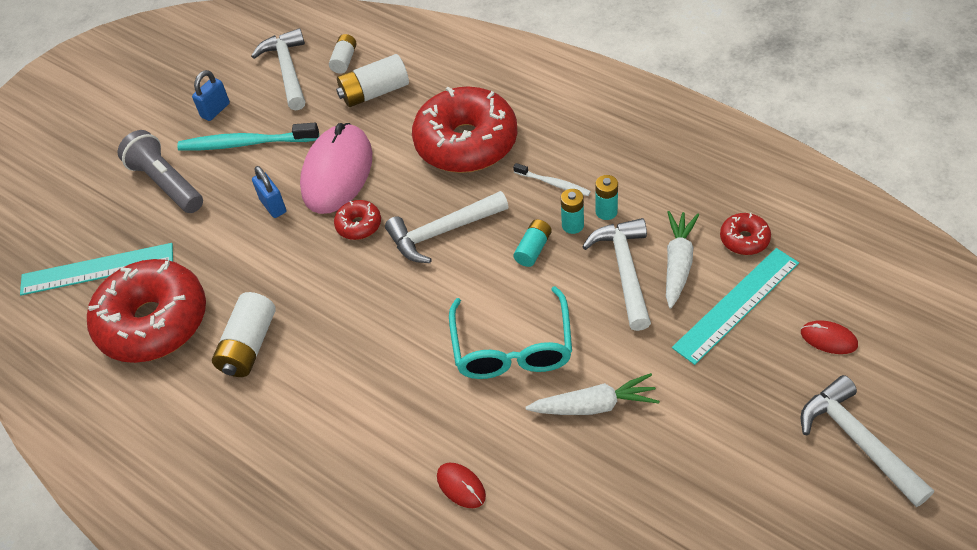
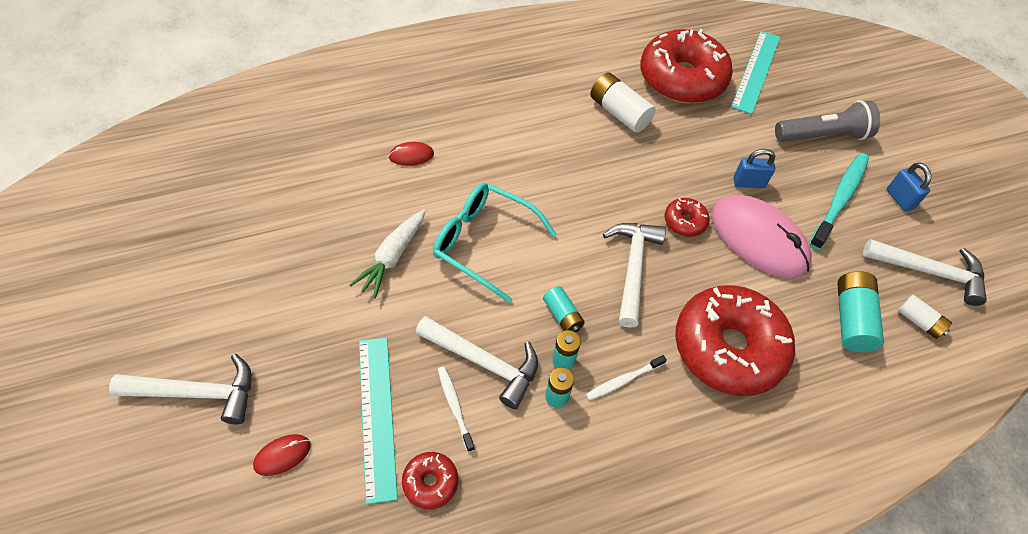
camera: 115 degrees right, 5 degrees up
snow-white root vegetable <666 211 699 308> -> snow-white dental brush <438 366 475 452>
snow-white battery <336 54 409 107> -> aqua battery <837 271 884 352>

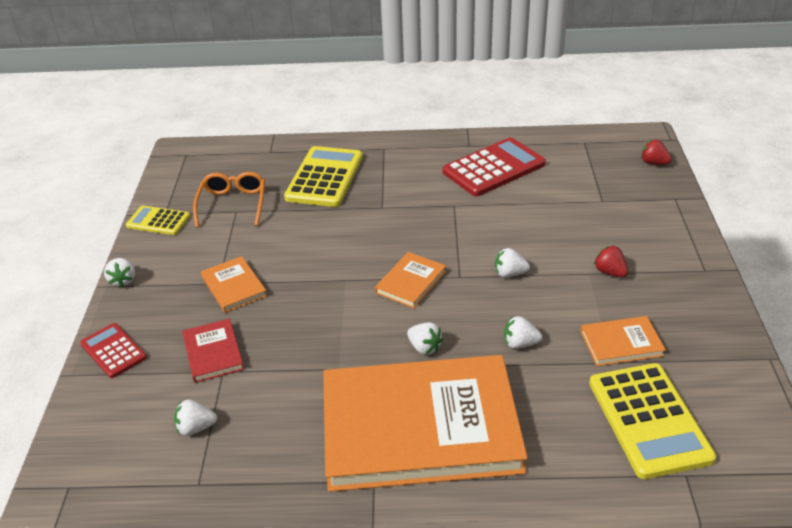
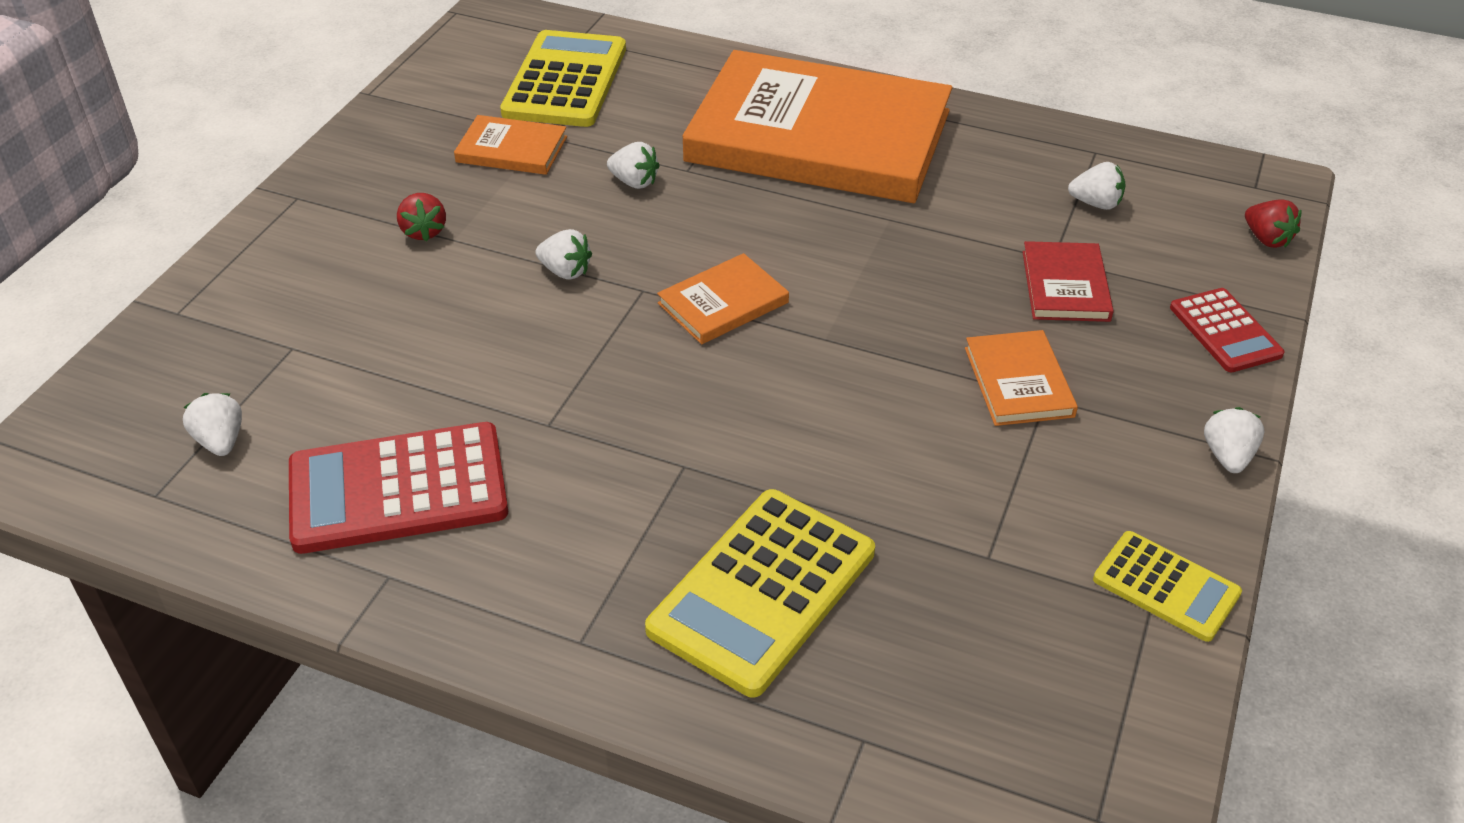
camera: 160 degrees left, 5 degrees up
bright orange spectacles <193 172 265 228> -> none
snow-white strawberry <407 322 443 355> -> snow-white strawberry <183 393 242 456>, moved
crimson strawberry <641 139 672 165> -> crimson strawberry <1245 199 1301 248>, moved

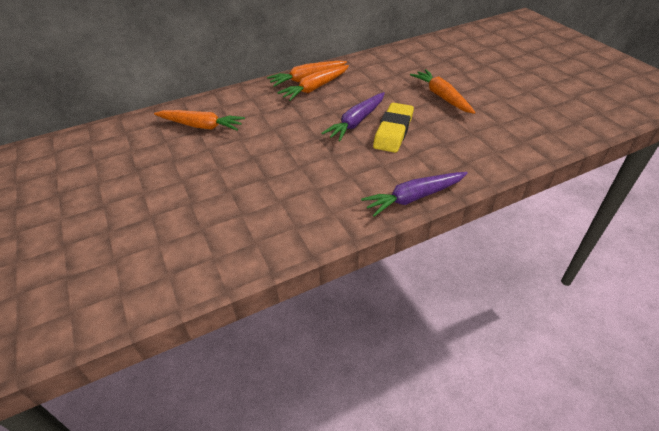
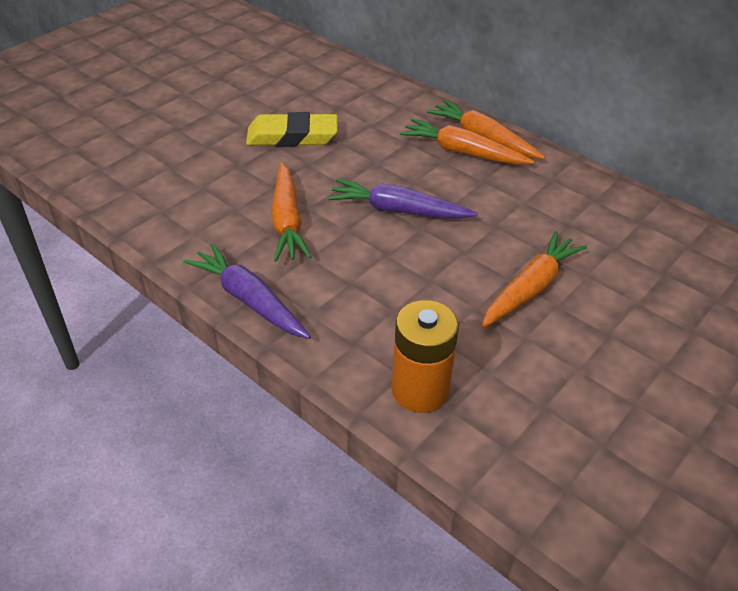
camera: 65 degrees right, 0 degrees up
none -> bright orange battery <392 300 459 413>
bright orange root vegetable <154 110 245 130> -> bright orange root vegetable <271 163 311 262>, moved
yellow gum eraser <373 103 414 153> -> yellow gum eraser <246 112 338 147>, moved

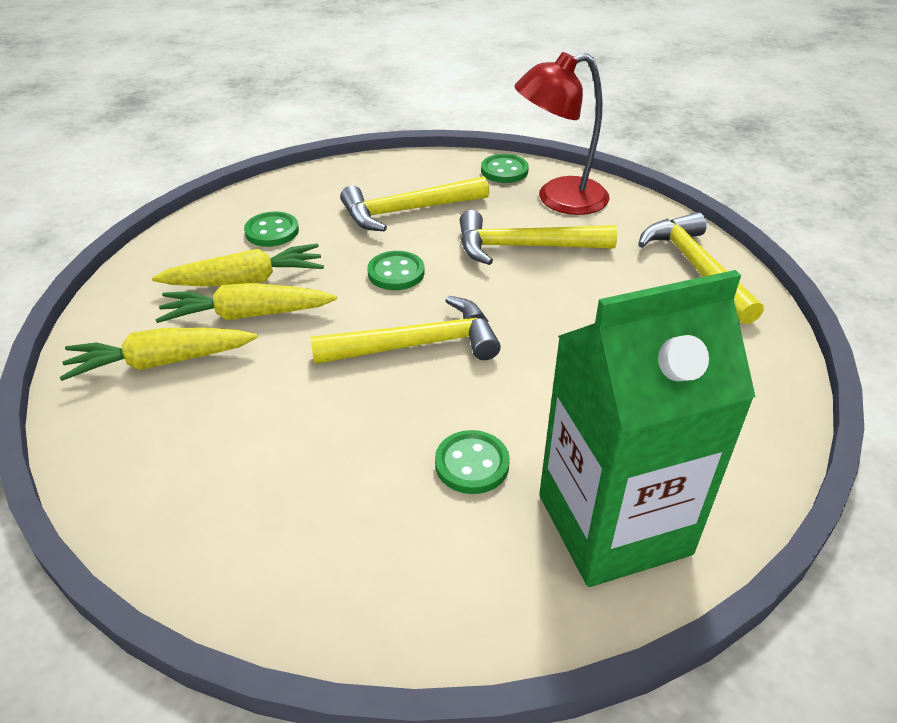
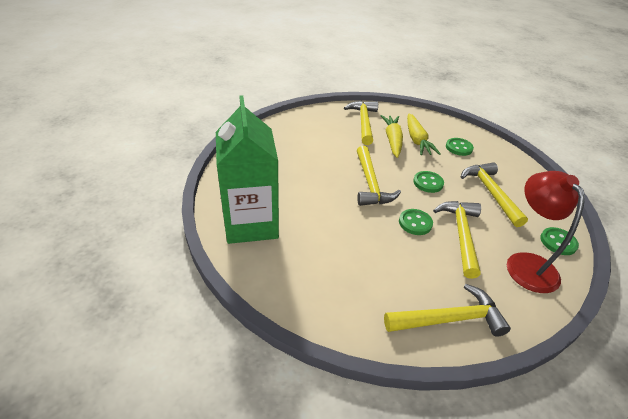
camera: 95 degrees right, 0 degrees up
green sewing button <435 430 510 494> -> green sewing button <399 209 433 235>, moved
yellow root vegetable <59 328 258 381> -> yellow carpenter's hammer <344 101 378 145>

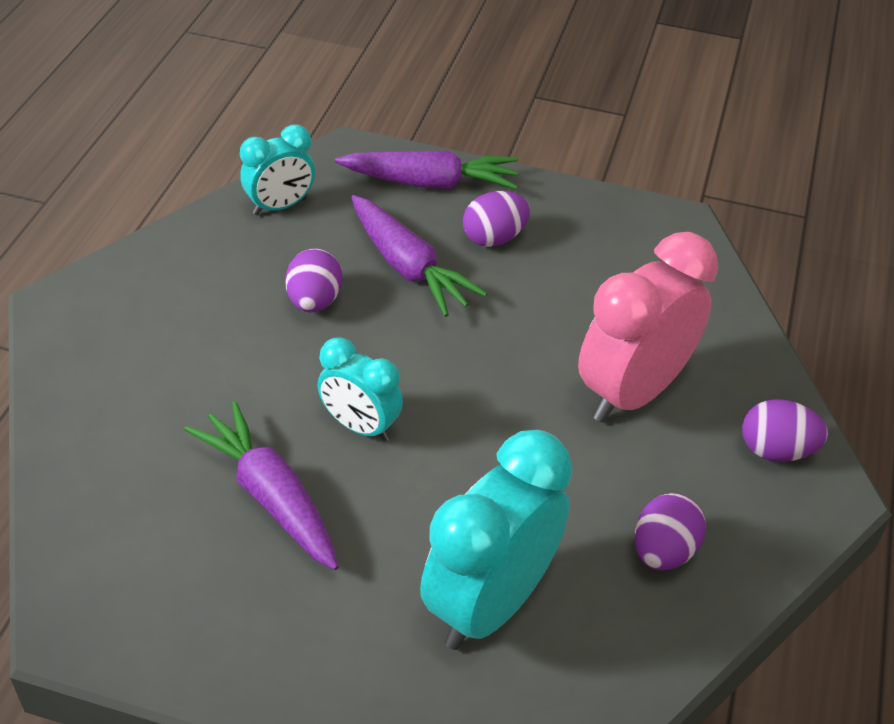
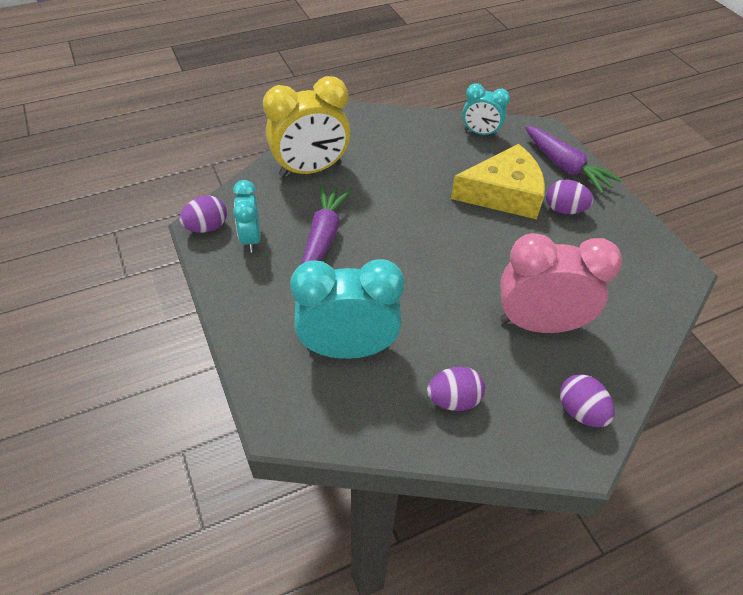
camera: 50 degrees right, 5 degrees up
none -> yellow bedside clock <263 76 350 177>
purple toy egg <285 248 342 312> -> purple toy egg <179 195 227 233>, moved
aqua bedside clock <318 337 403 442> -> aqua bedside clock <233 180 261 252>, moved
purple root vegetable <351 195 488 317> -> yellow piece of cheese <451 144 545 219>

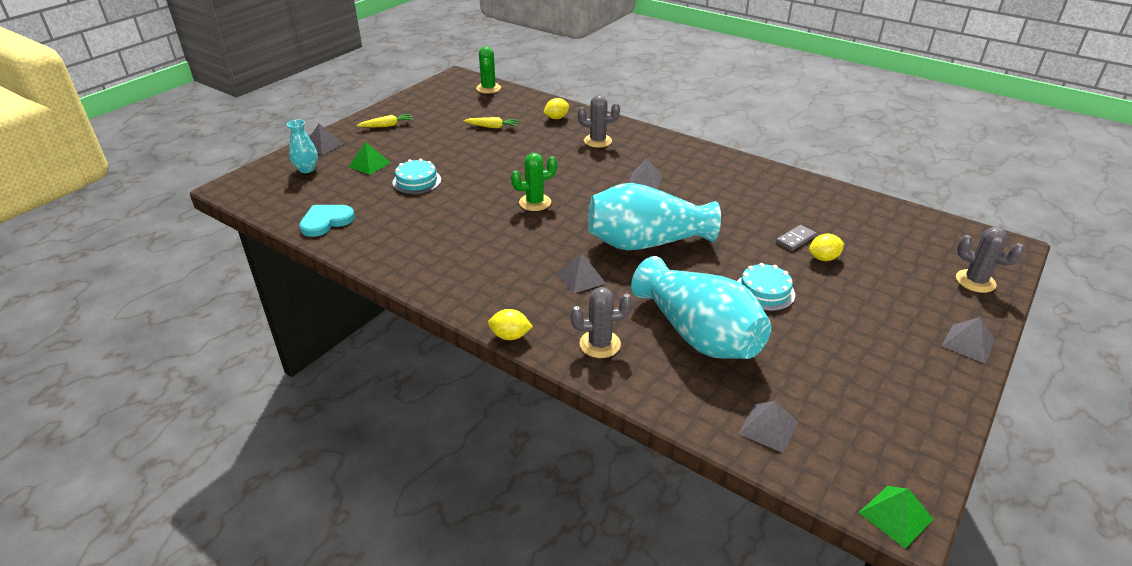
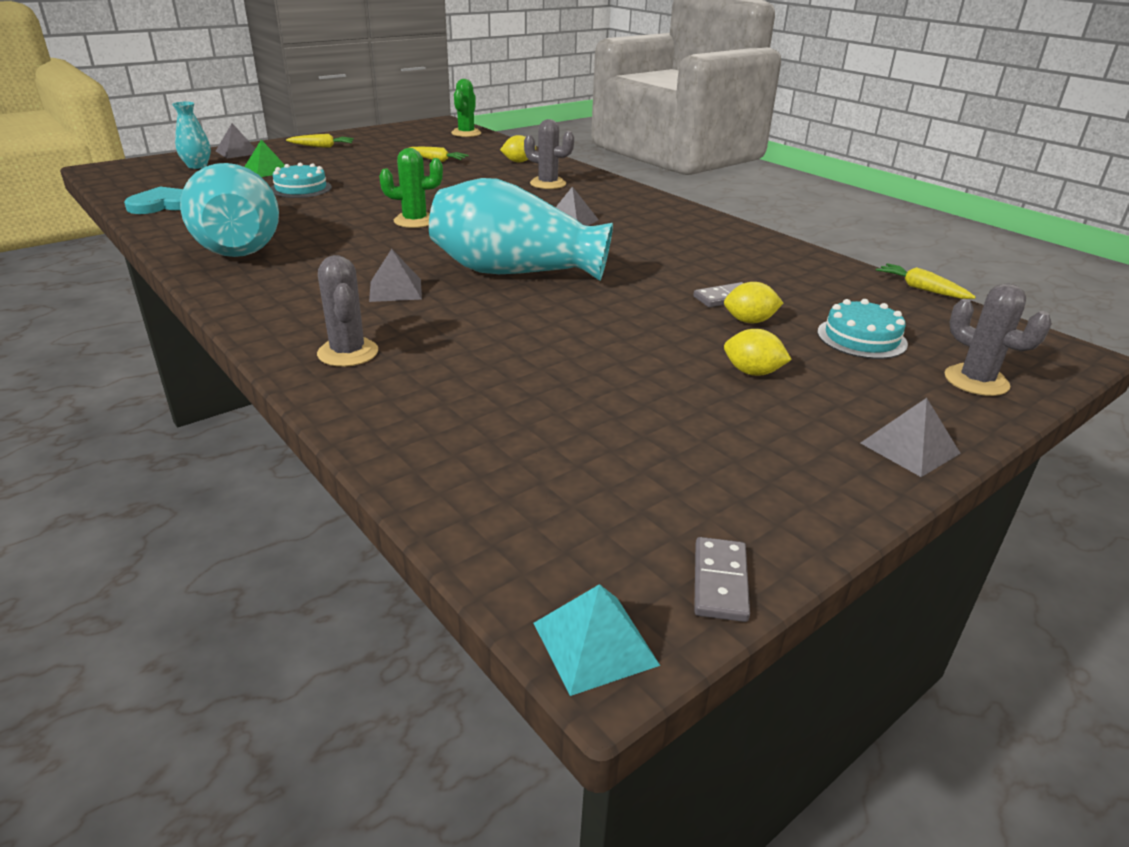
camera: 15 degrees right, 5 degrees down
grey pyramid <739 401 798 453> -> none
none -> grey domino <694 537 750 622>
none -> yellow root vegetable <876 263 976 299>
yellow lemon <488 309 533 340> -> yellow lemon <724 329 792 376>, moved
aqua flower vase <631 256 771 359> -> aqua flower vase <180 163 279 257>, moved
aqua layer cake <738 263 795 311> -> aqua layer cake <817 299 908 359>, moved
green pyramid <859 486 934 548> -> aqua pyramid <534 584 660 696>
grey prickly plant <570 287 633 358> -> grey prickly plant <317 255 378 367>, 60 degrees clockwise

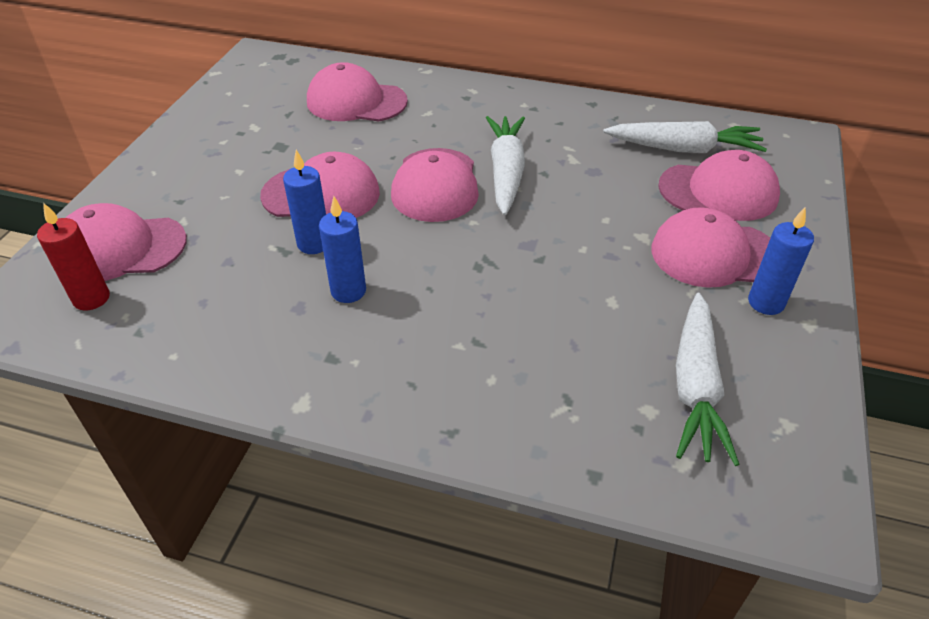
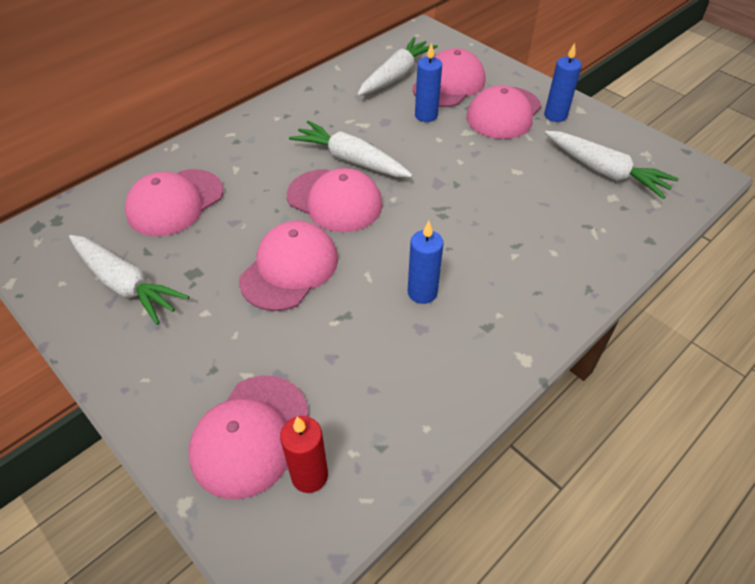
camera: 60 degrees left, 5 degrees up
none -> snow-white root vegetable <69 235 190 325>
cobalt wax candle <283 150 326 254> -> cobalt wax candle <415 43 442 122>, moved

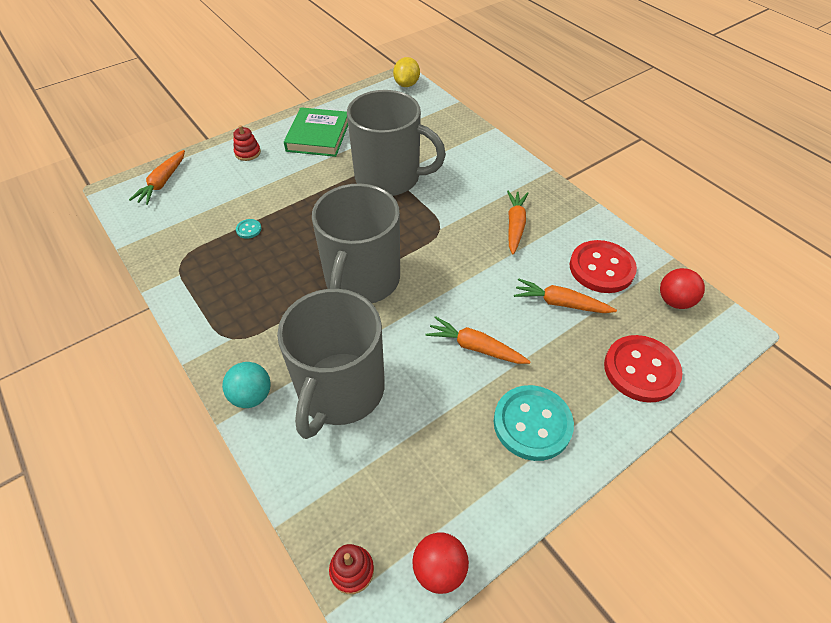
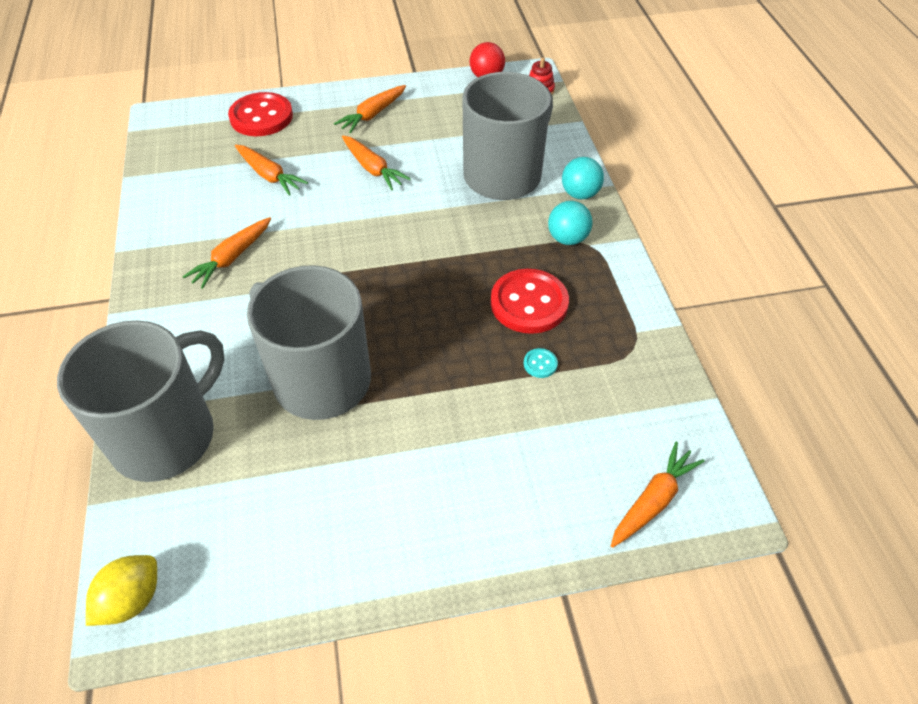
camera: 155 degrees left, 0 degrees up
crimson stacking toy <233 125 261 161> -> none
green hardback <284 107 348 157> -> none
crimson play ball <660 268 705 309> -> none
none -> aqua play ball <548 201 592 245>
grey tea mug <312 184 400 303> -> grey tea mug <57 320 224 482>, moved
crimson sewing button <570 240 637 293> -> crimson sewing button <491 269 569 334>, moved
aqua sewing button <494 385 574 461> -> bright orange root vegetable <334 85 406 133>

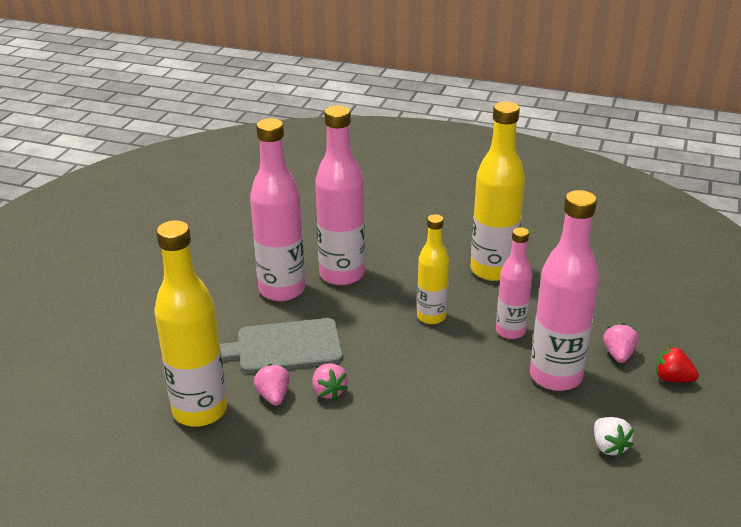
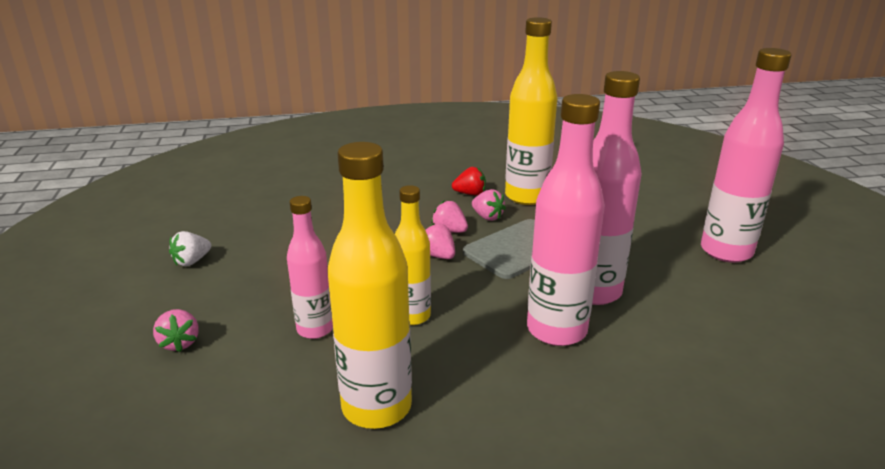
camera: 150 degrees right, 5 degrees down
none -> rosy strawberry <426 223 455 259>
rosy bottle <530 190 599 391> -> rosy bottle <701 48 791 263>, moved
crimson strawberry <656 347 699 382> -> crimson strawberry <452 167 486 195>, moved
snow-white strawberry <594 417 634 457> -> snow-white strawberry <169 231 211 266>, 90 degrees counterclockwise

